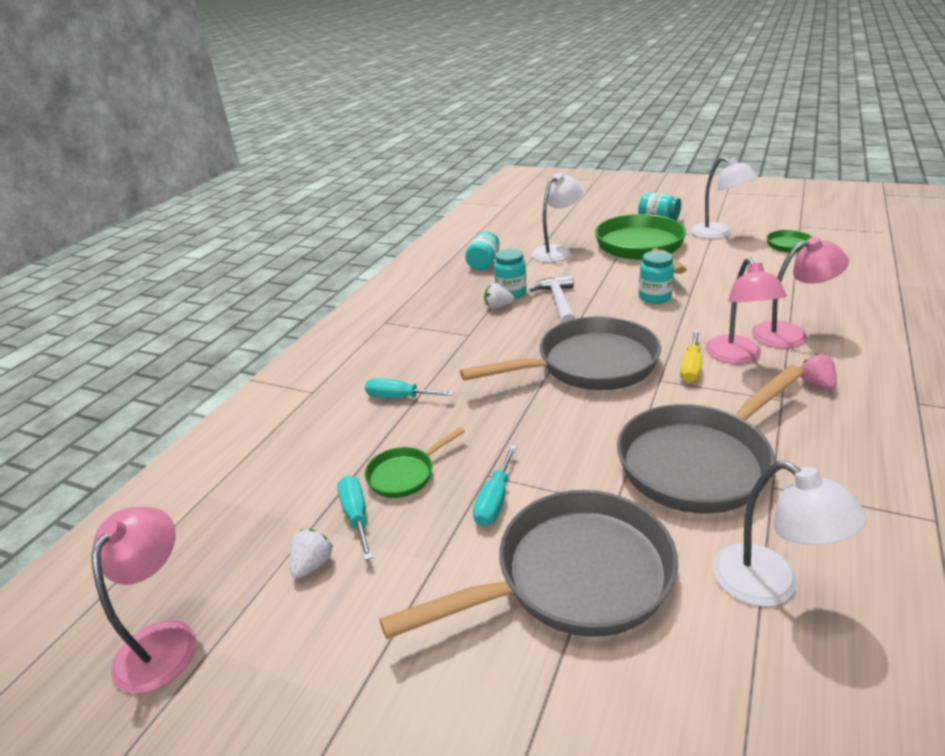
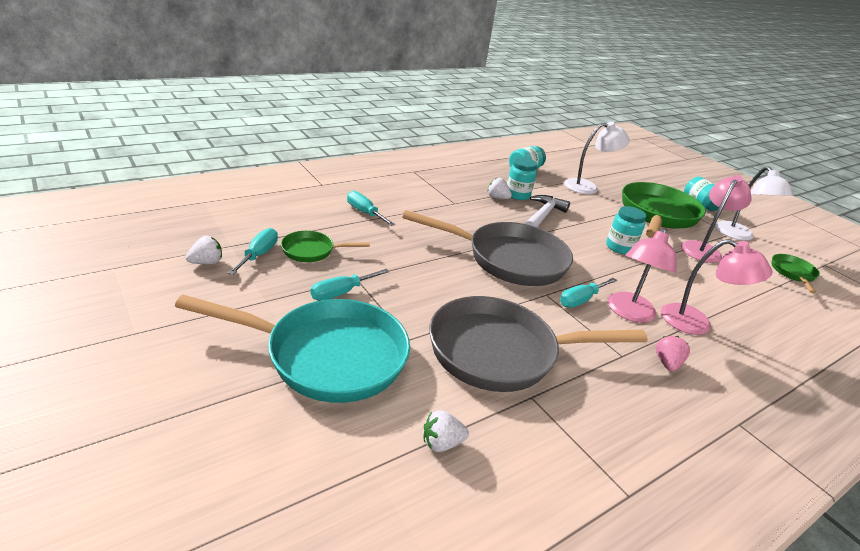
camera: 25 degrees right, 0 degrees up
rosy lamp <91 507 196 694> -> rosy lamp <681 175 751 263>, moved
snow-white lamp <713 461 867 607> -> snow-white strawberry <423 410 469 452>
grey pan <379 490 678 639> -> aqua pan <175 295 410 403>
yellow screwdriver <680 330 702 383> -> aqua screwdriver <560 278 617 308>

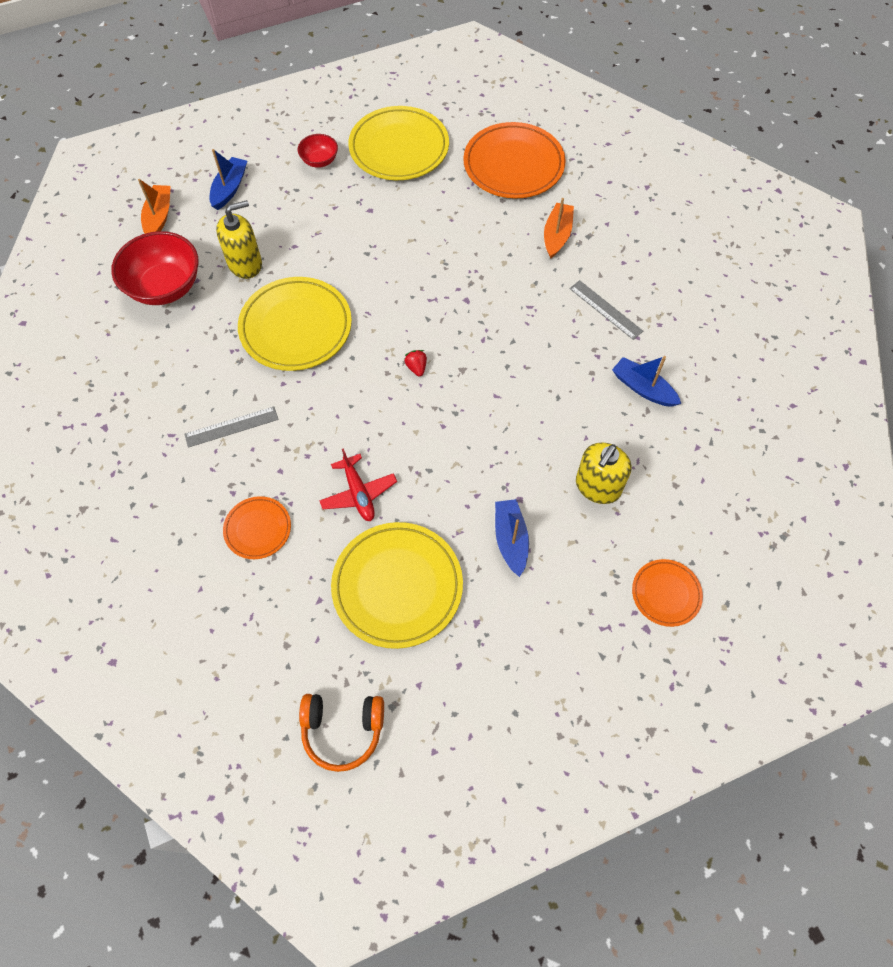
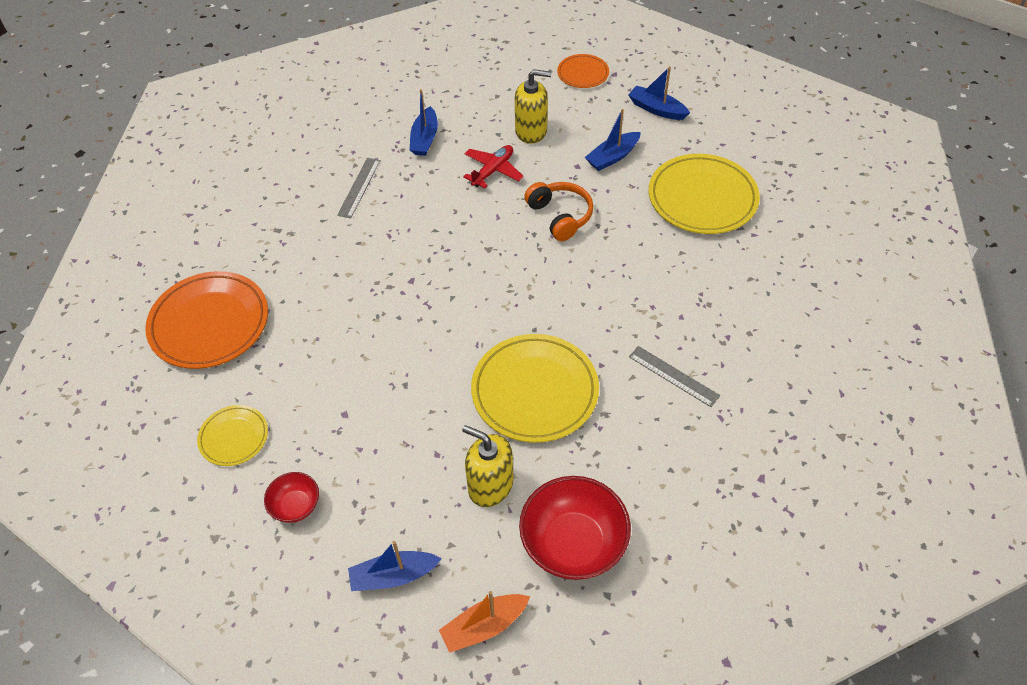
camera: 120 degrees left, 10 degrees down
bright orange flat dish <223 496 291 559> -> none
crimson strawberry <404 350 427 376> -> none
bright orange boat <544 198 574 259> -> none
none -> cobalt boat <628 66 690 120>
bright orange over-ear headphones <299 694 384 772> -> bright orange over-ear headphones <524 182 593 241>, moved
crimson plane <319 448 397 521> -> crimson plane <463 145 524 188>, moved
yellow flat dish <348 106 449 180> -> yellow flat dish <197 405 268 466>, x0.53

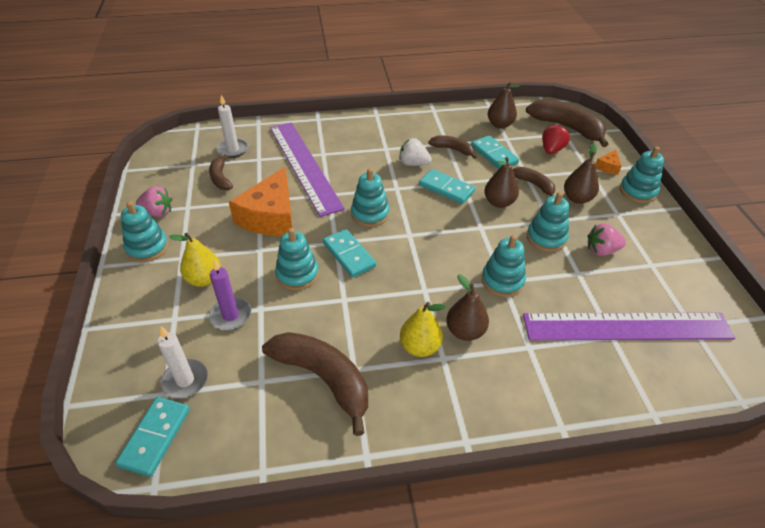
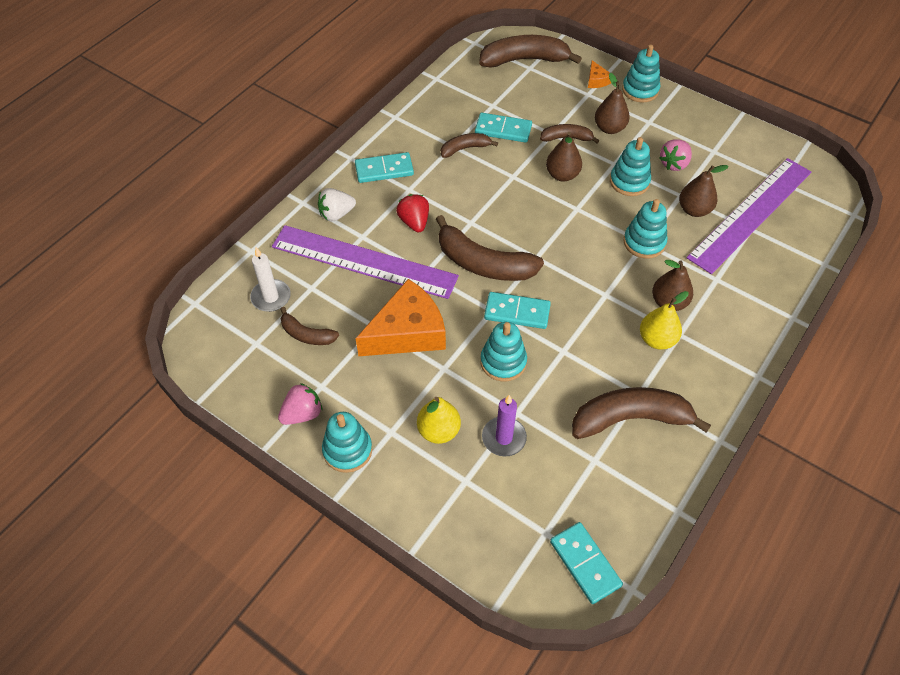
camera: 45 degrees left, 10 degrees up
snow-white wax candle <157 326 208 399> -> none
snow-white strawberry <399 138 432 166> -> snow-white strawberry <318 188 356 221>, moved
aqua domino <419 169 475 204> -> aqua domino <355 152 414 183>, moved
russet pear <488 82 520 129> -> russet pear <679 165 729 217>, moved
crimson strawberry <542 124 570 154> -> crimson strawberry <396 194 429 233>, moved
aqua stacking toy <351 168 389 227> -> russet banana <436 215 544 281>
bright orange piece of cheese <229 167 292 236> -> bright orange piece of cheese <356 279 446 356>, 90 degrees counterclockwise

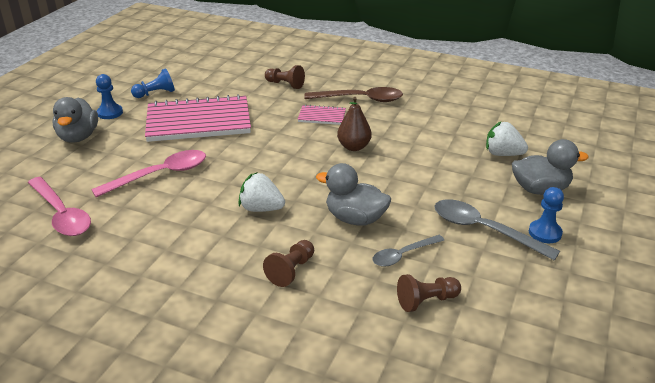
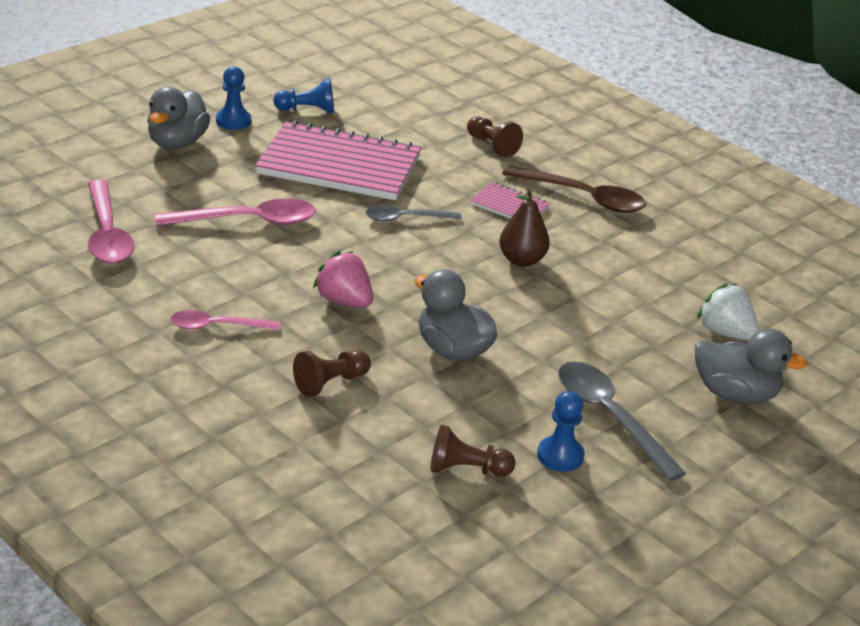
camera: 20 degrees right, 0 degrees up
none -> rosy tablespoon <170 310 281 330>
grey tablespoon <372 235 444 267> -> grey tablespoon <365 205 462 222>, moved
cobalt game pawn <529 187 564 243> -> cobalt game pawn <537 391 585 472>, moved
snow-white strawberry <238 172 285 212> -> rosy strawberry <313 251 373 308>

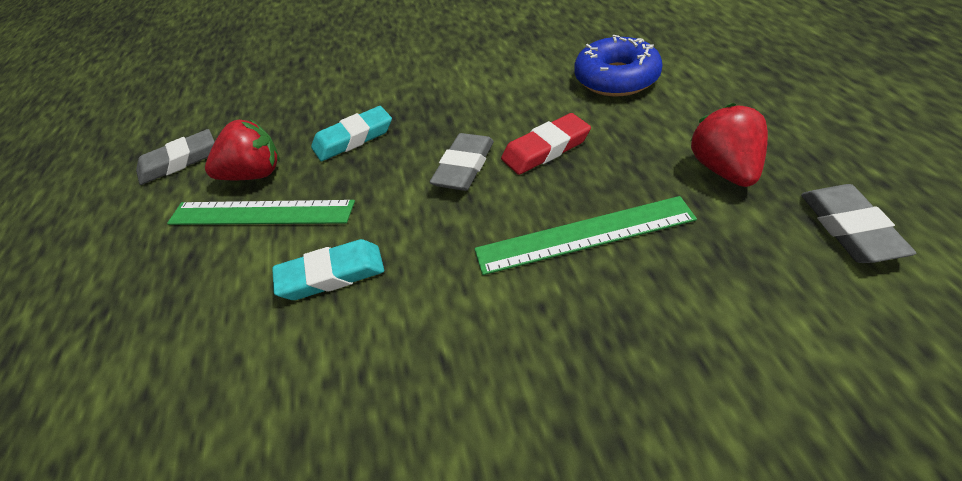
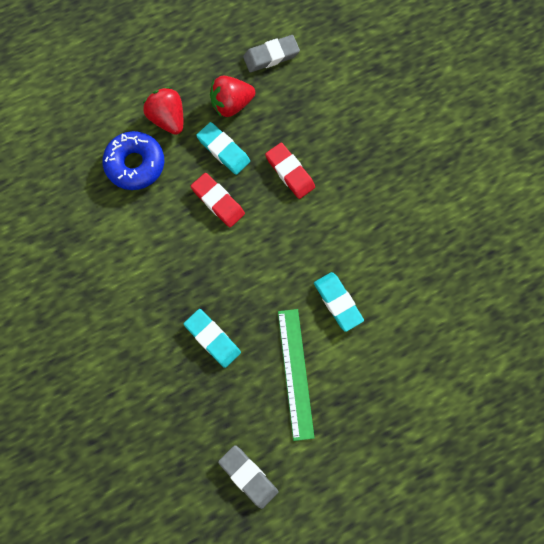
camera: 110 degrees left, 30 degrees up
grey gum eraser <430 133 494 191> -> none
none -> aqua gum eraser <196 122 250 175>
crimson strawberry <205 120 280 180> -> crimson strawberry <143 87 183 135>, moved
green ruler <474 196 697 275> -> crimson gum eraser <265 143 315 199>

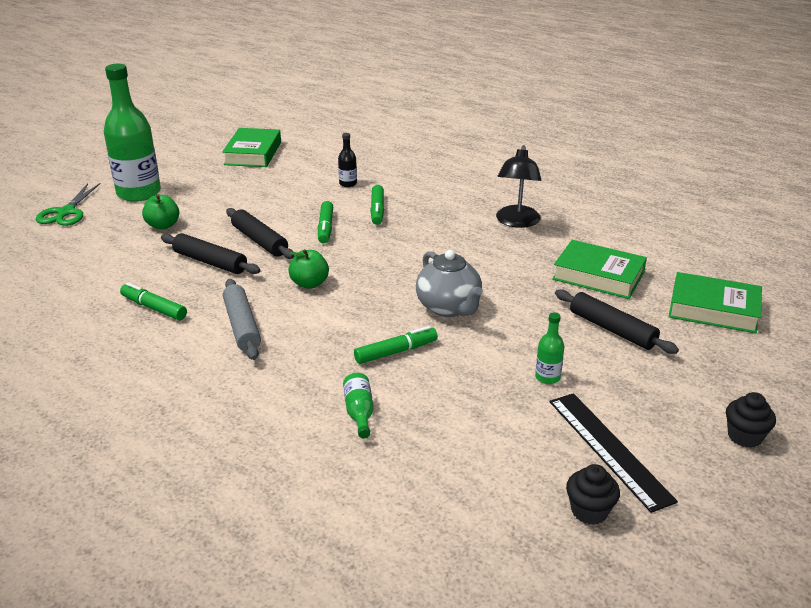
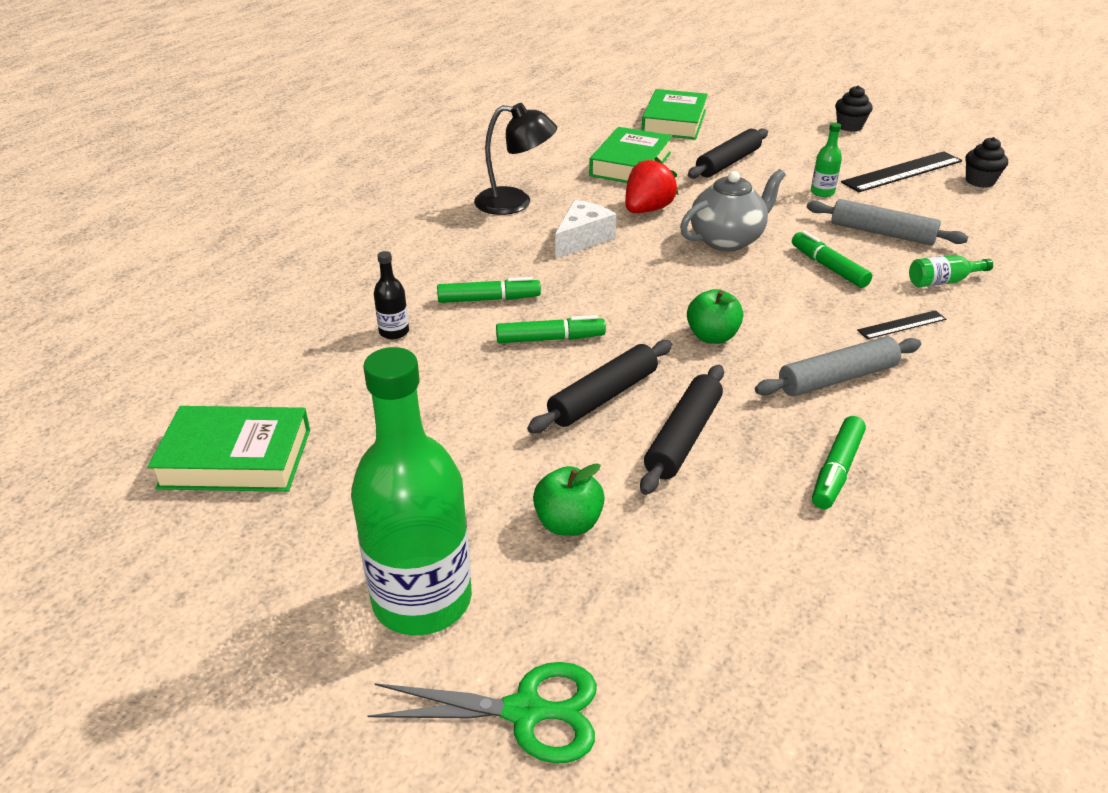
camera: 95 degrees left, 5 degrees up
none -> snow-white piece of cheese <555 200 616 259>
none -> crimson strawberry <625 157 679 213>
none -> grey dough roller <807 199 968 245>
none -> ebony ruler <857 310 946 339>

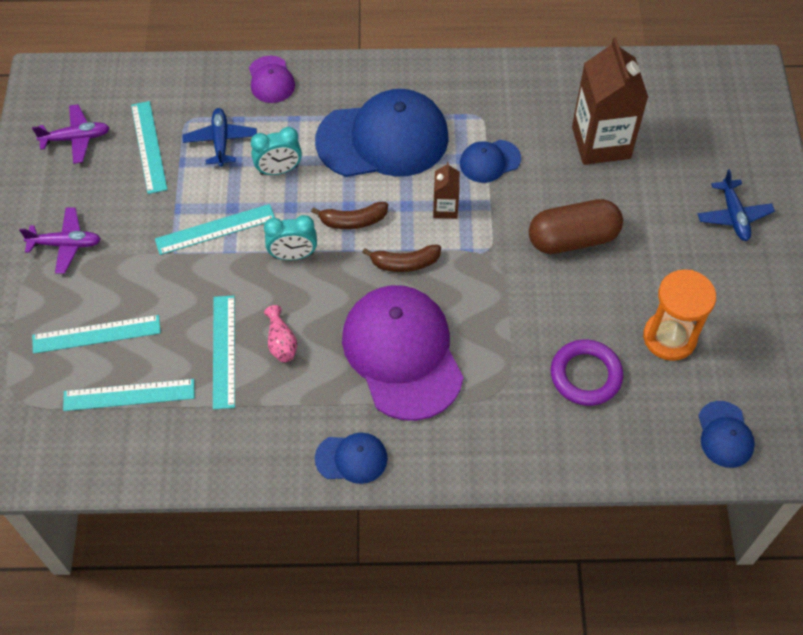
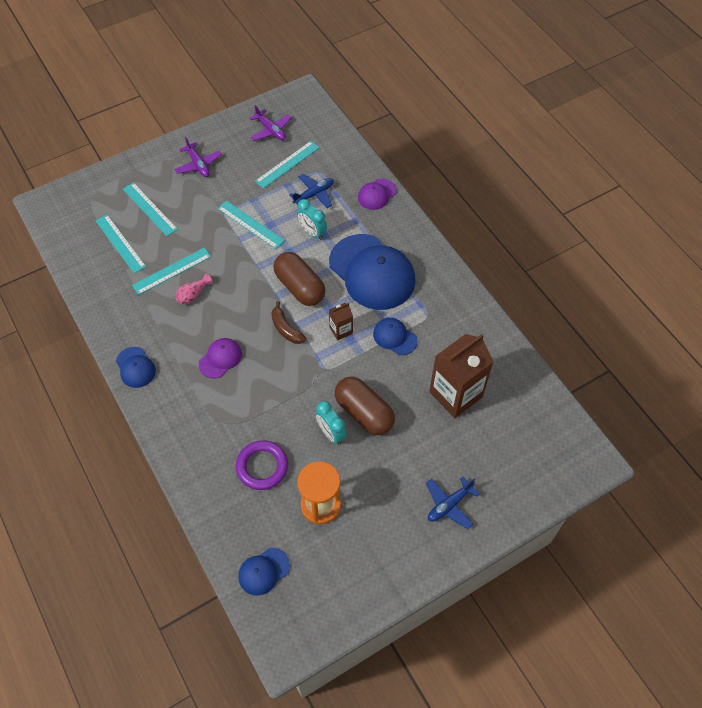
camera: 60 degrees right, 0 degrees up
aqua bedside clock <264 215 317 260> -> aqua bedside clock <315 401 347 445>, moved
russet banana <311 202 388 229> -> russet pill <273 252 325 306>
purple baseball cap <342 285 464 421> -> purple baseball cap <198 338 242 378>, x0.47

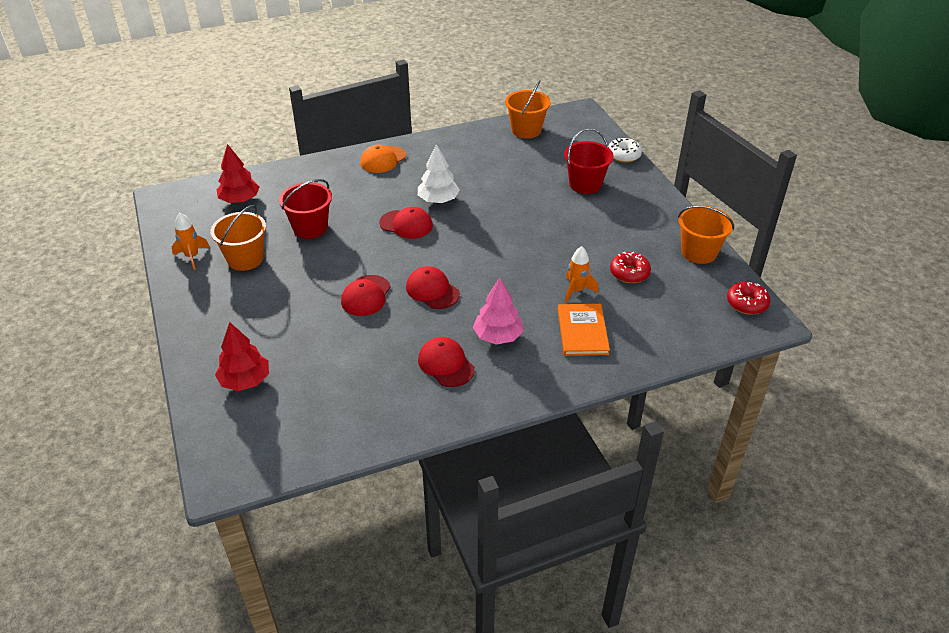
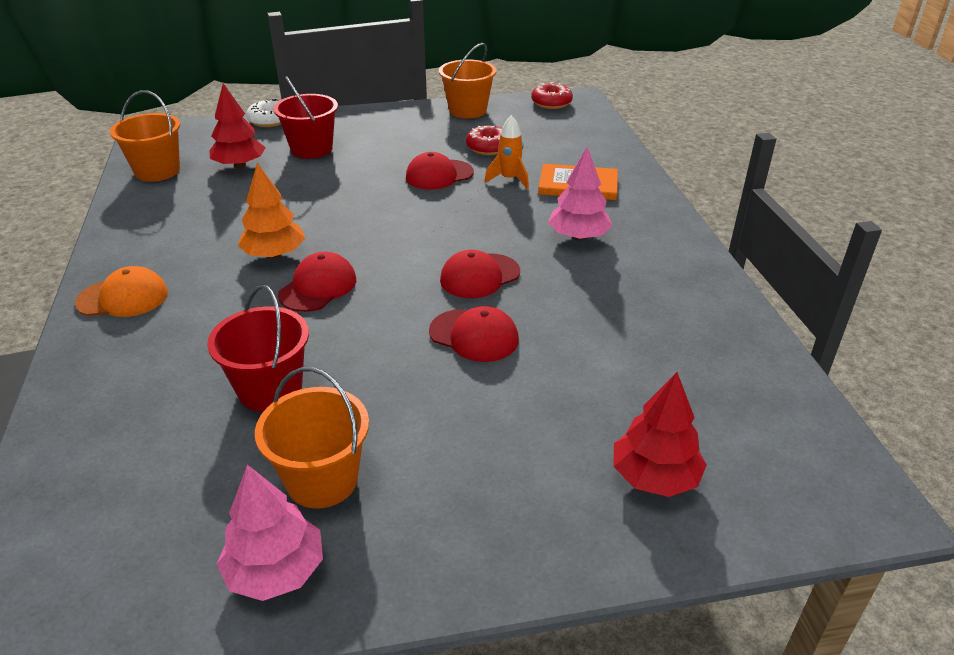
camera: 80 degrees left, 5 degrees down
crimson fir tree <217 144 260 203> -> crimson fir tree <209 83 266 168>, moved
crimson baseball cap <418 337 475 387> -> crimson baseball cap <406 152 474 190>, moved
bright orange toy rocket <172 213 210 270> -> rosy fir tree <217 465 323 601>
snow-white fir tree <418 144 460 203> -> bright orange fir tree <238 163 305 258>
bright orange baseball cap <360 144 406 173> -> bright orange baseball cap <75 266 168 317>, 60 degrees counterclockwise

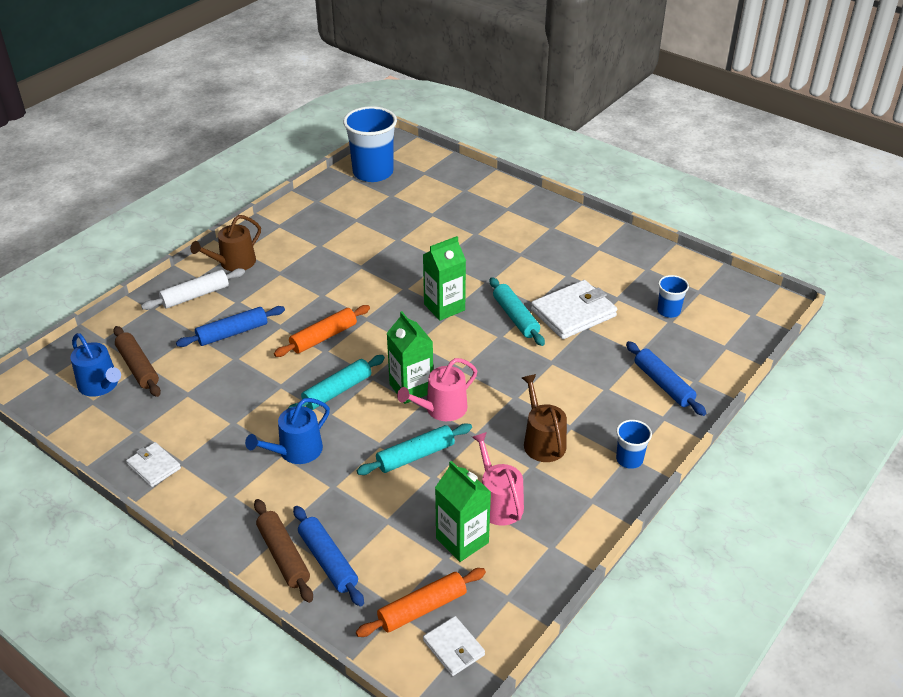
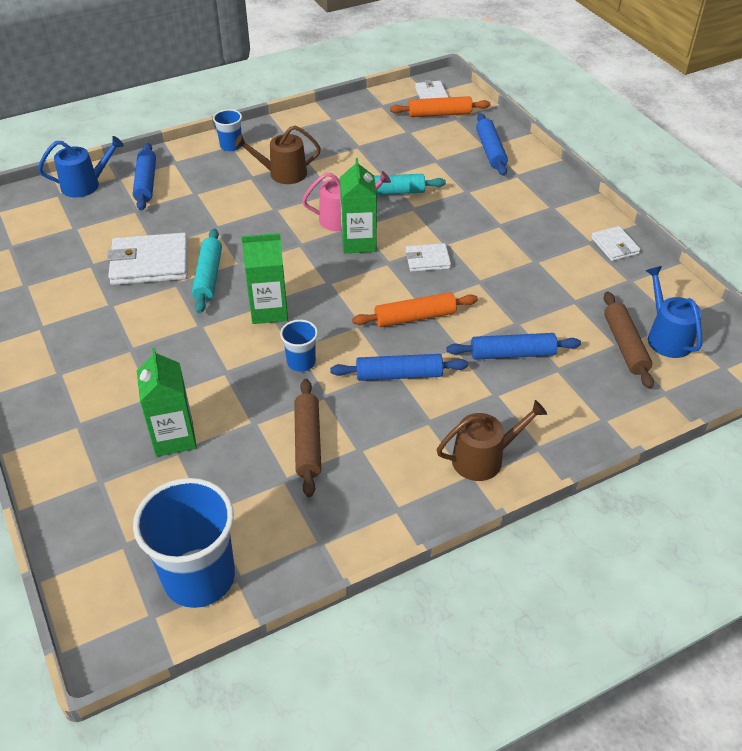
camera: 155 degrees left, 5 degrees up
snow-white dough roller <141 268 245 310> -> none
rosy watering can <472 432 524 526> -> none
none -> cobalt dough roller <330 354 468 381>
cobalt watering can <245 398 330 464> -> cobalt watering can <38 136 124 198>, moved
russet dough roller <254 499 313 603> -> russet dough roller <294 379 321 497>, moved
green milk carton <435 461 491 562> -> green milk carton <137 348 197 457>, moved
cobalt beaker <657 275 689 318> -> cobalt beaker <280 320 318 372>, moved
aqua dough roller <288 355 385 410> -> snow-white wallet <406 243 451 272>
russet watering can <522 374 567 462> -> russet watering can <234 126 321 184>, 75 degrees clockwise

